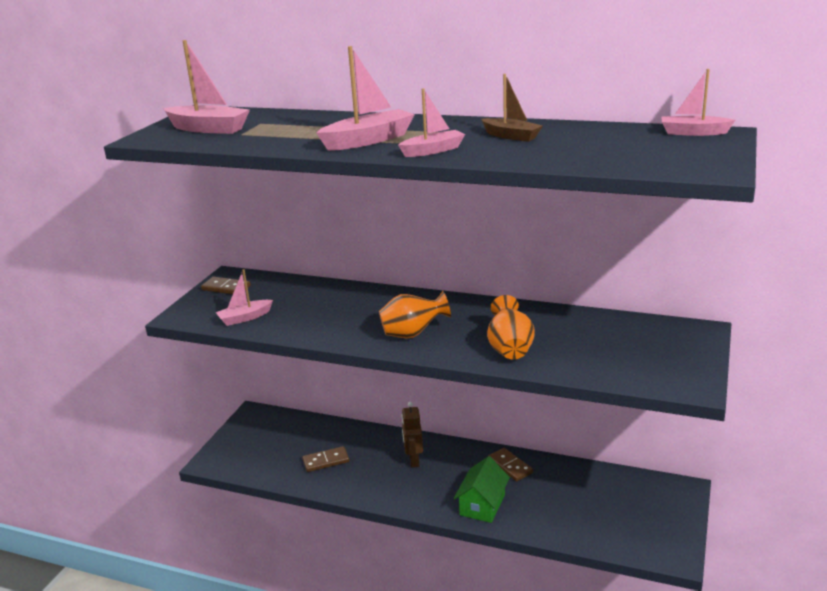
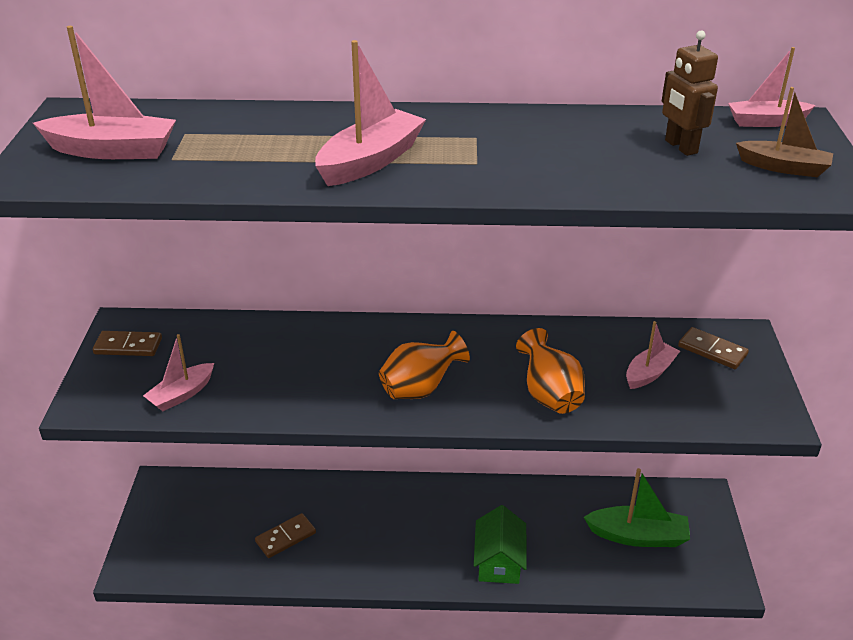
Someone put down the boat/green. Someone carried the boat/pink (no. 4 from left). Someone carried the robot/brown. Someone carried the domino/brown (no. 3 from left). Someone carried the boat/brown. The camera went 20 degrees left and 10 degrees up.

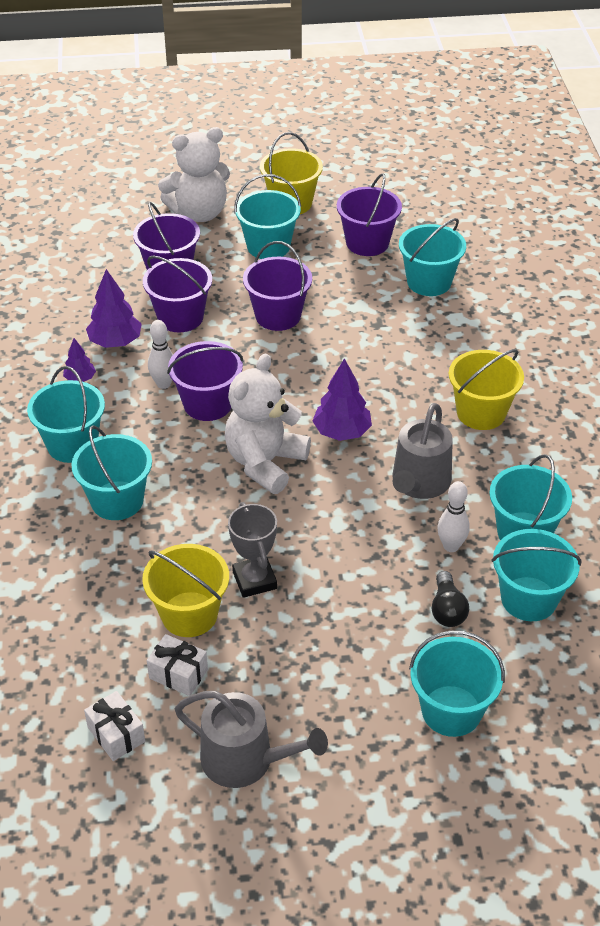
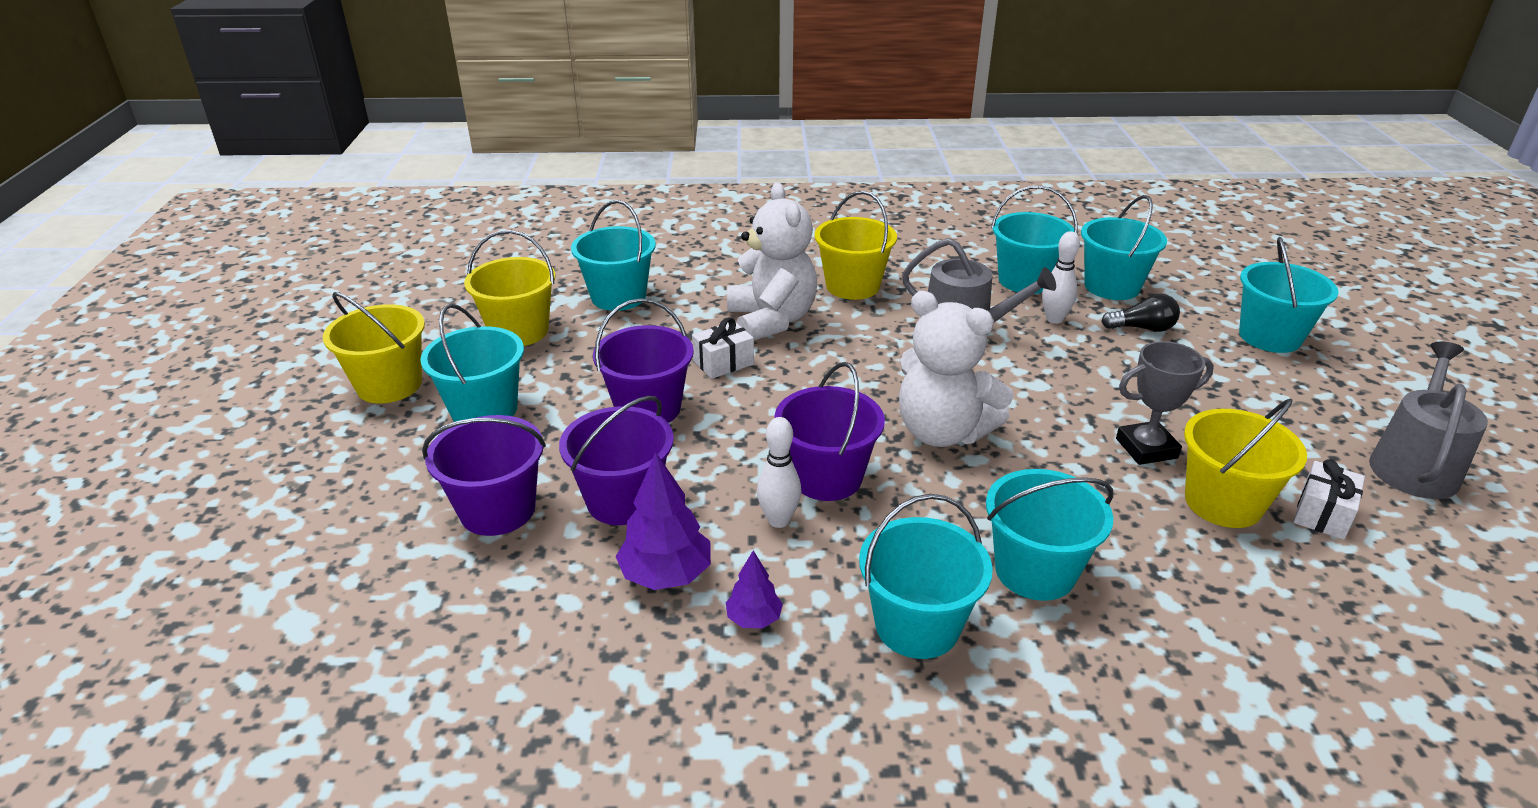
Someone repainted the bucket/purple (no. 5 from left), which became the bucket/yellow (no. 2 from left). Someone carried the gift/white (no. 1 from left). Someone carried the teddy bear/white (no. 1 from left). Someone took away the tree/purple (no. 3 from left). The camera went 85 degrees left and 10 degrees down.

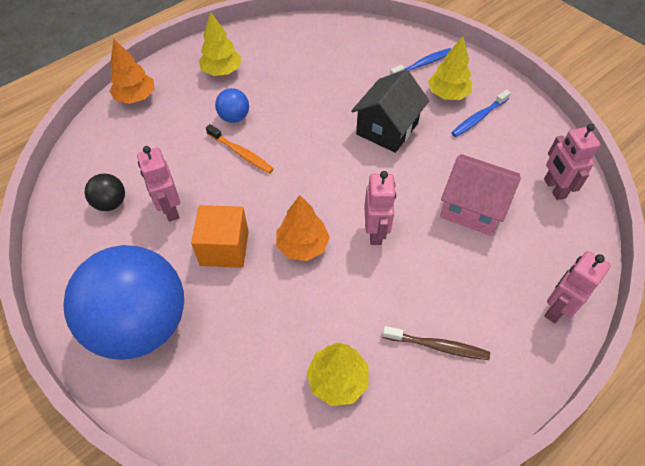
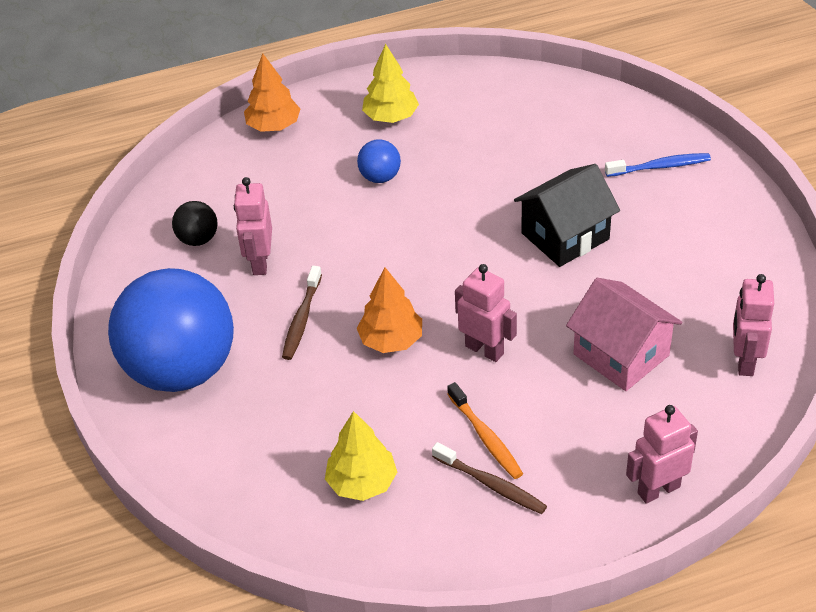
Someone swapped the cube/orange for the toothbrush/brown (no. 1 from left). Someone carried the toothbrush/orange. Someone rotated the robot/pink (no. 2 from left) by 75 degrees counterclockwise. Someone took away the tree/yellow (no. 3 from left). Someone took away the toothbrush/blue (no. 2 from left). The camera went 25 degrees right and 10 degrees down.

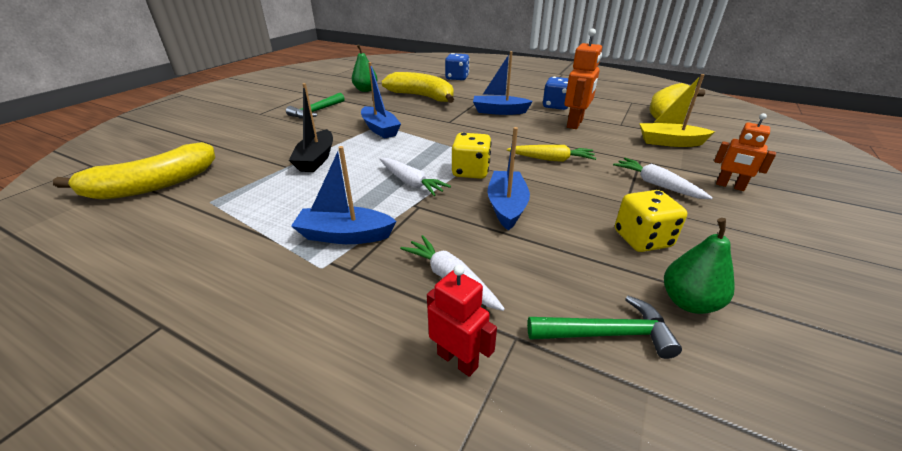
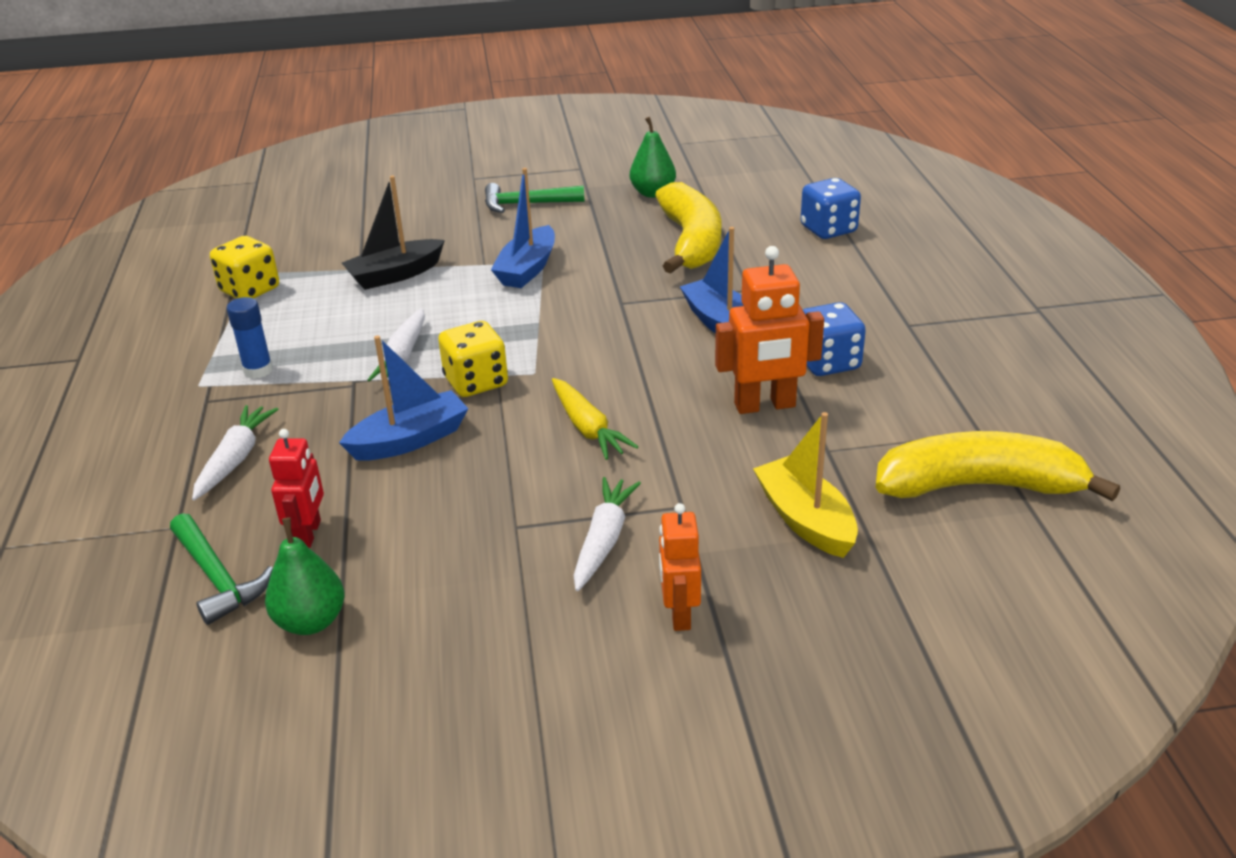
Someone carried the dice/yellow (no. 2 from left in the first image). Someone swapped the boat/blue (no. 1 from left) for the glue stick/blue. Someone carried the robot/red. Someone took away the banana/yellow (no. 1 from left). The camera went 55 degrees right and 0 degrees up.

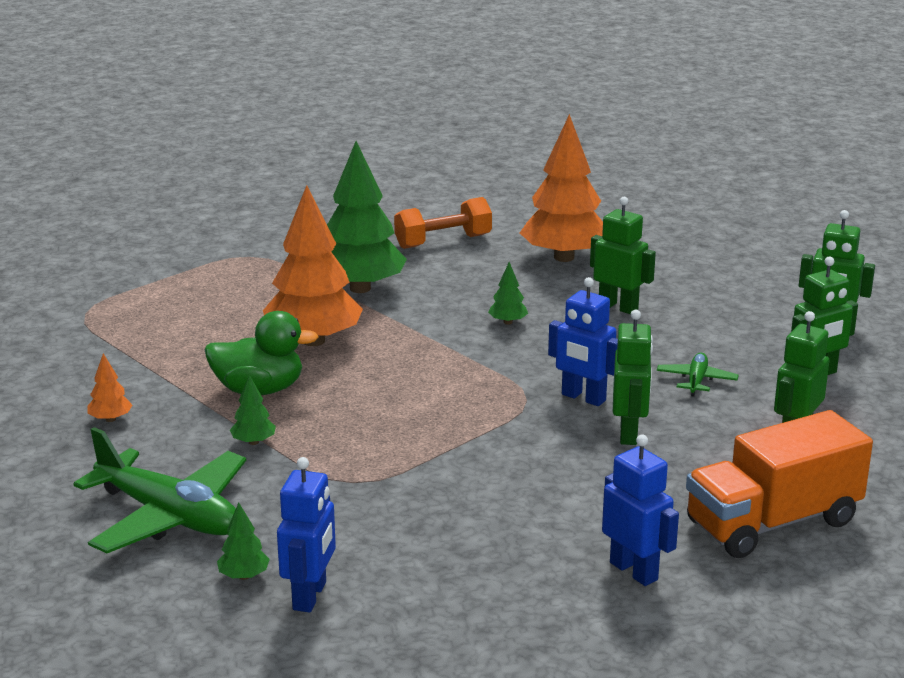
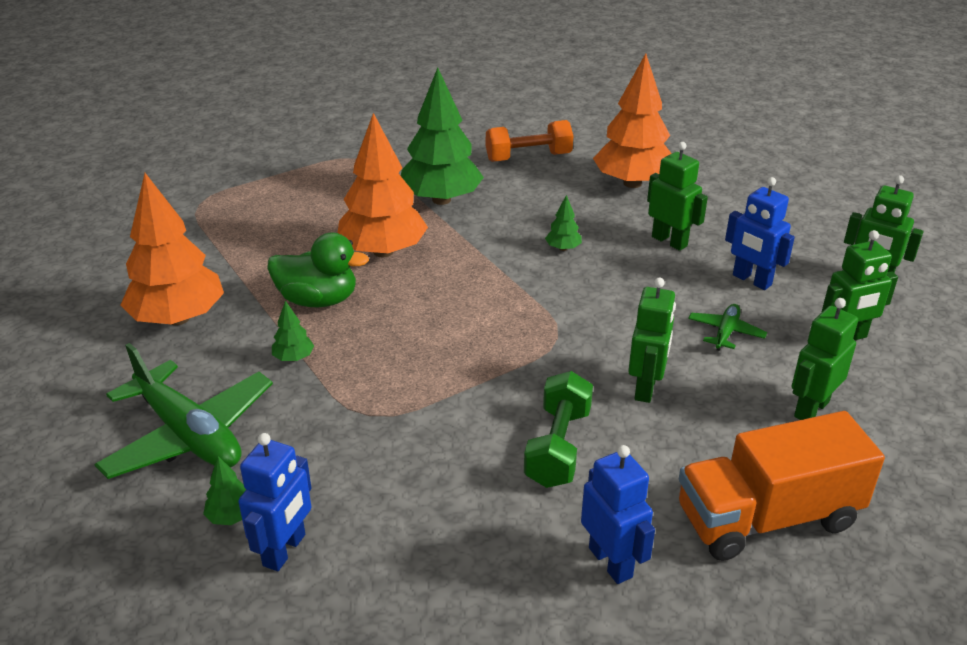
Someone scaled the tree/orange (no. 1 from left) by 2.43. Someone put down the dumbbell/green. Someone carried the robot/blue (no. 2 from left in the first image). The camera went 10 degrees right and 10 degrees up.

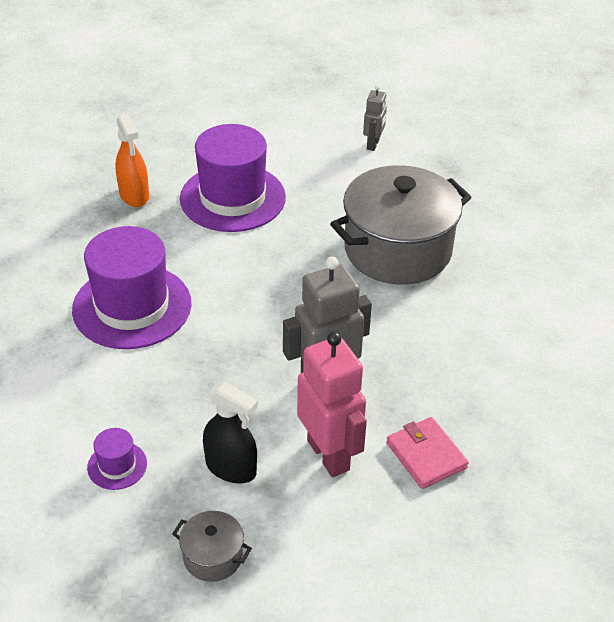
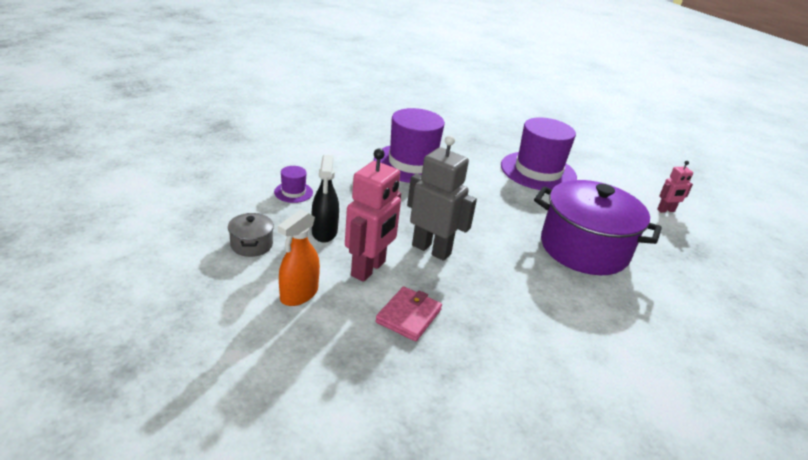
Someone carried the spray bottle/orange. Someone repainted the pot/grey (no. 2 from left), which became the pot/purple. Someone repainted the robot/grey (no. 2 from left), which became the robot/pink (no. 2 from left). The camera went 55 degrees right and 10 degrees down.

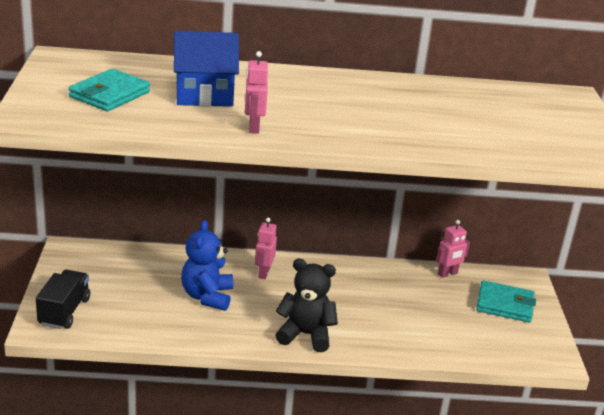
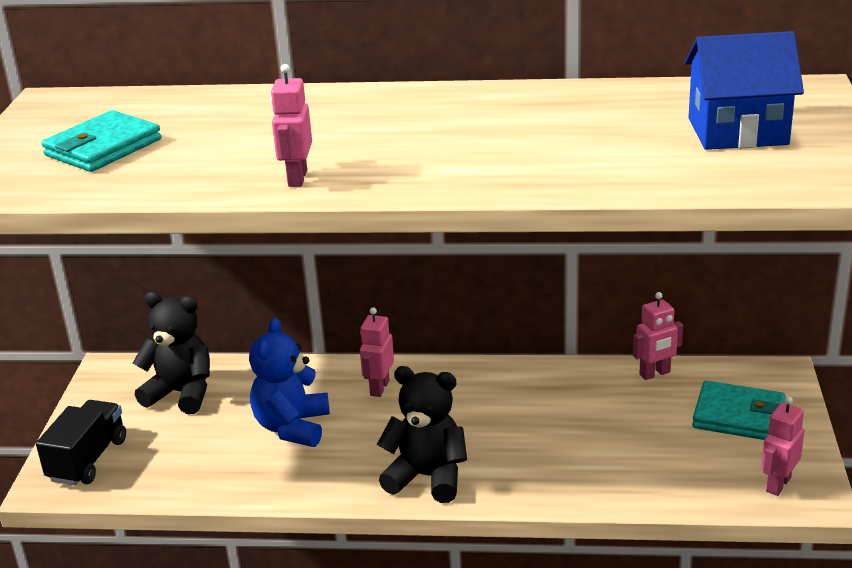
Someone put down the teddy bear/black (no. 1 from left). Someone carried the house/blue. Someone put down the robot/pink (no. 4 from left). The camera went 10 degrees right and 0 degrees up.

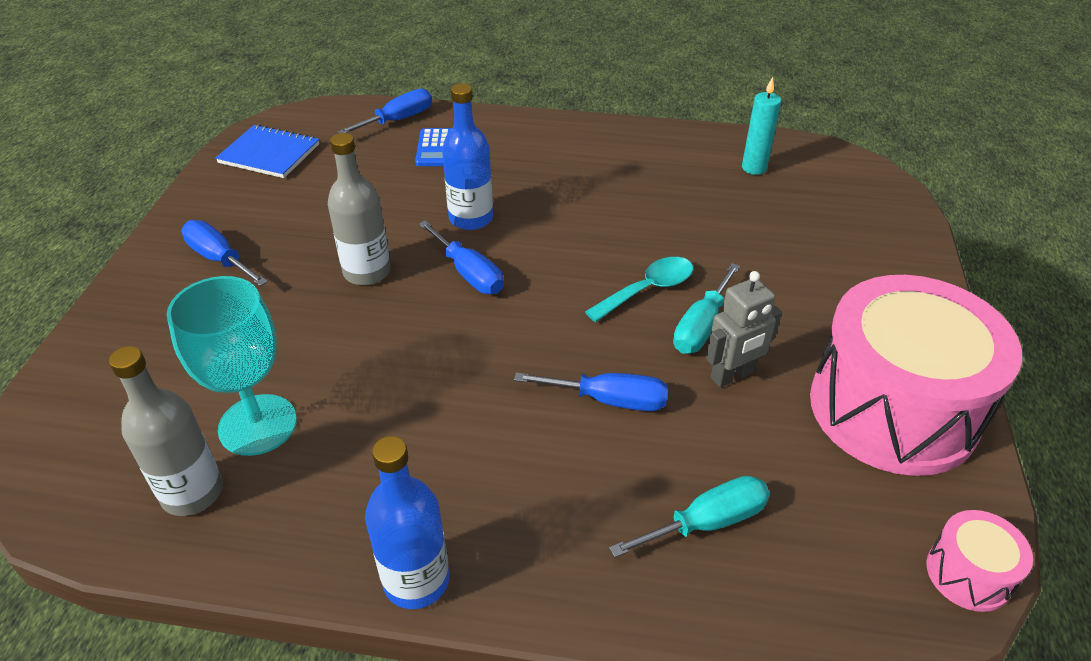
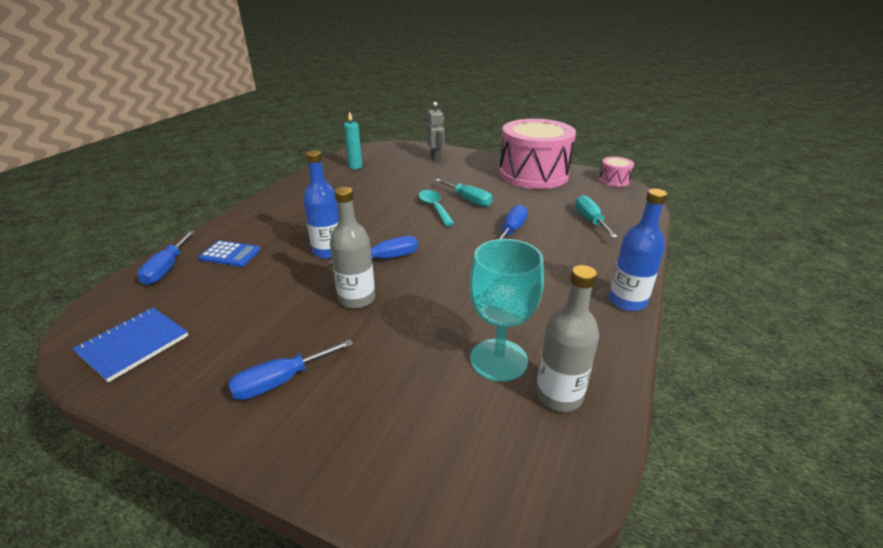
Someone rotated the screwdriver/blue (no. 2 from left in the first image) by 150 degrees counterclockwise. Someone carried the robot/grey. The camera went 75 degrees left and 10 degrees down.

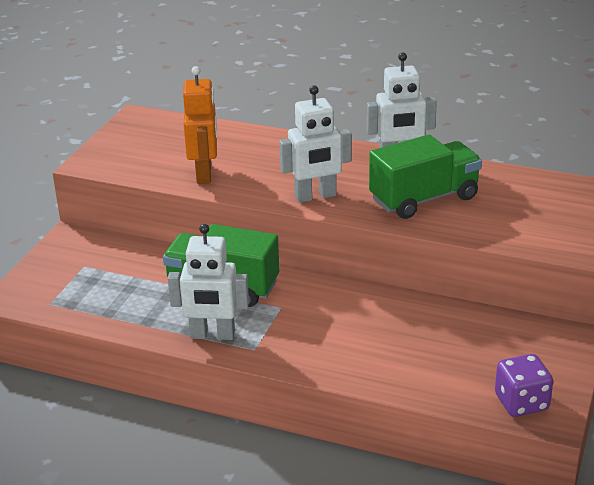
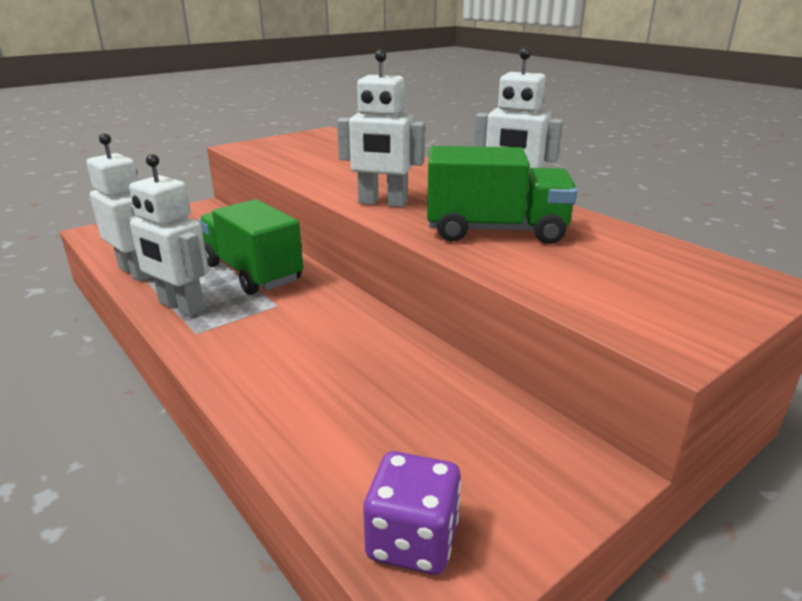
Someone put down the robot/white (no. 1 from left). Someone took away the robot/orange. The camera went 30 degrees right and 5 degrees down.

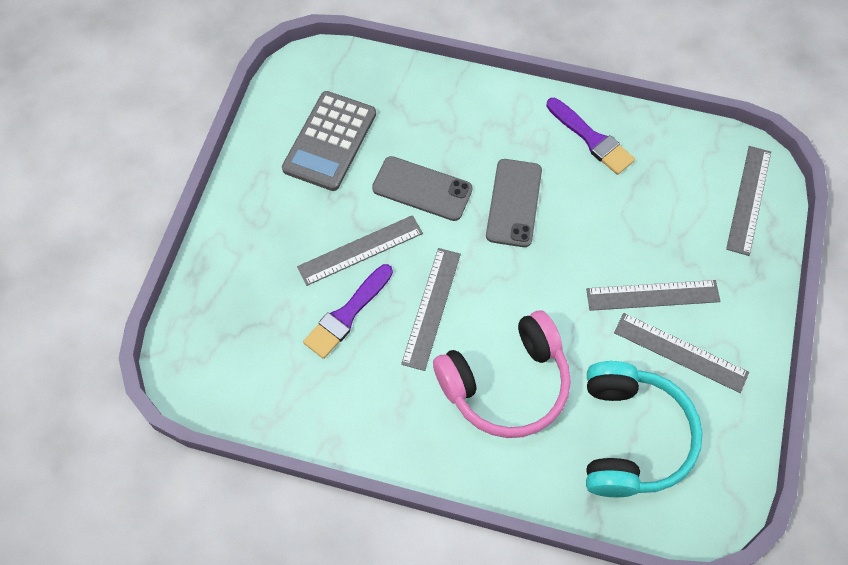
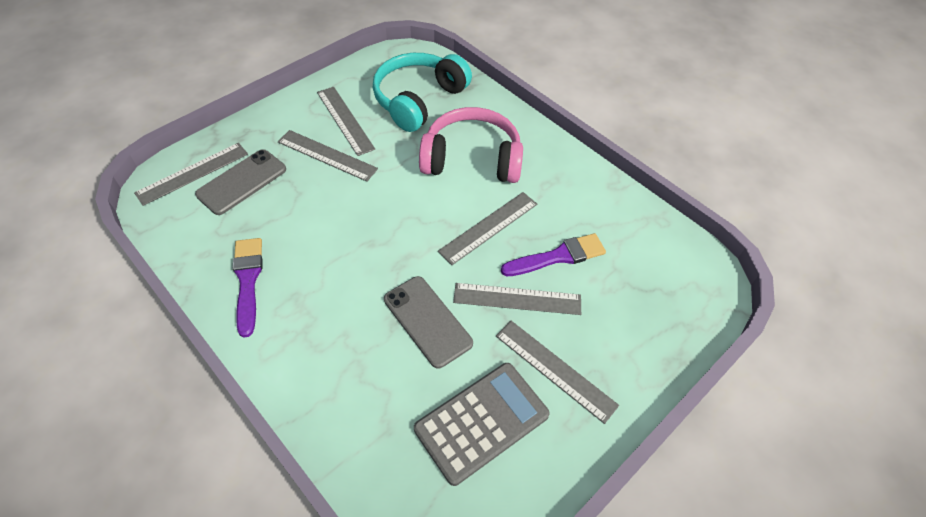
Someone carried the phone/grey (no. 2 from left in the first image). Someone put down the ruler/grey (no. 6 from left). The camera went 150 degrees left and 10 degrees down.

